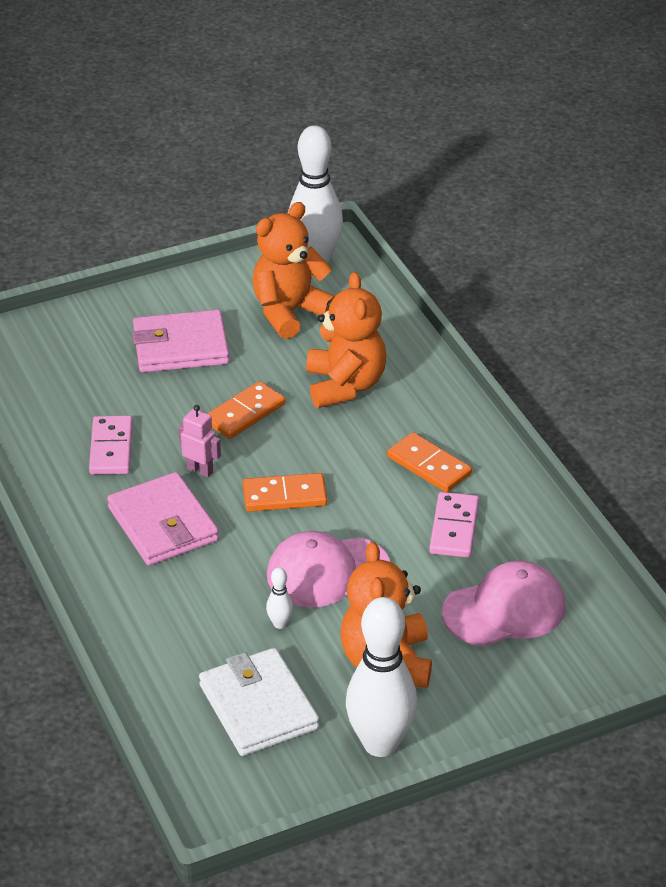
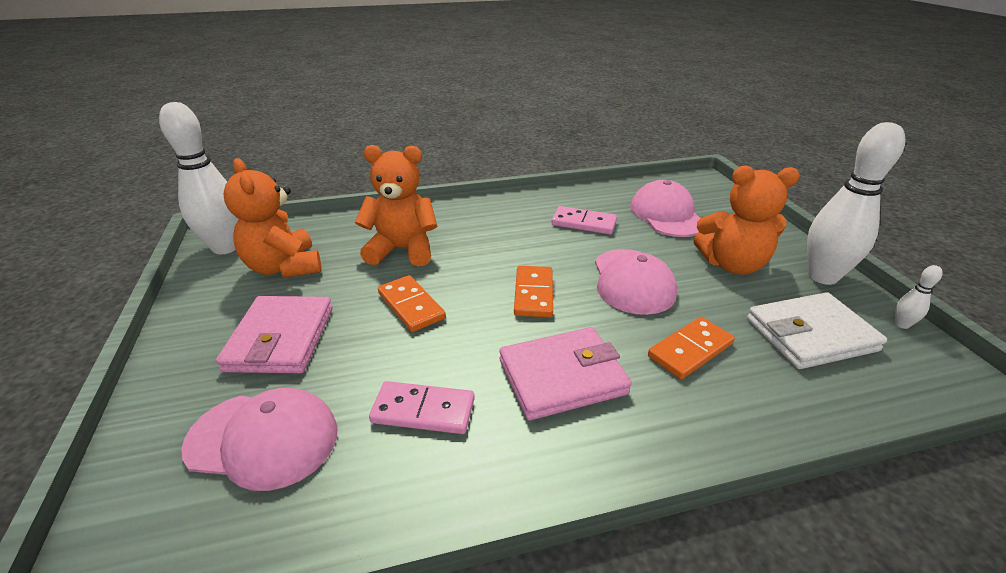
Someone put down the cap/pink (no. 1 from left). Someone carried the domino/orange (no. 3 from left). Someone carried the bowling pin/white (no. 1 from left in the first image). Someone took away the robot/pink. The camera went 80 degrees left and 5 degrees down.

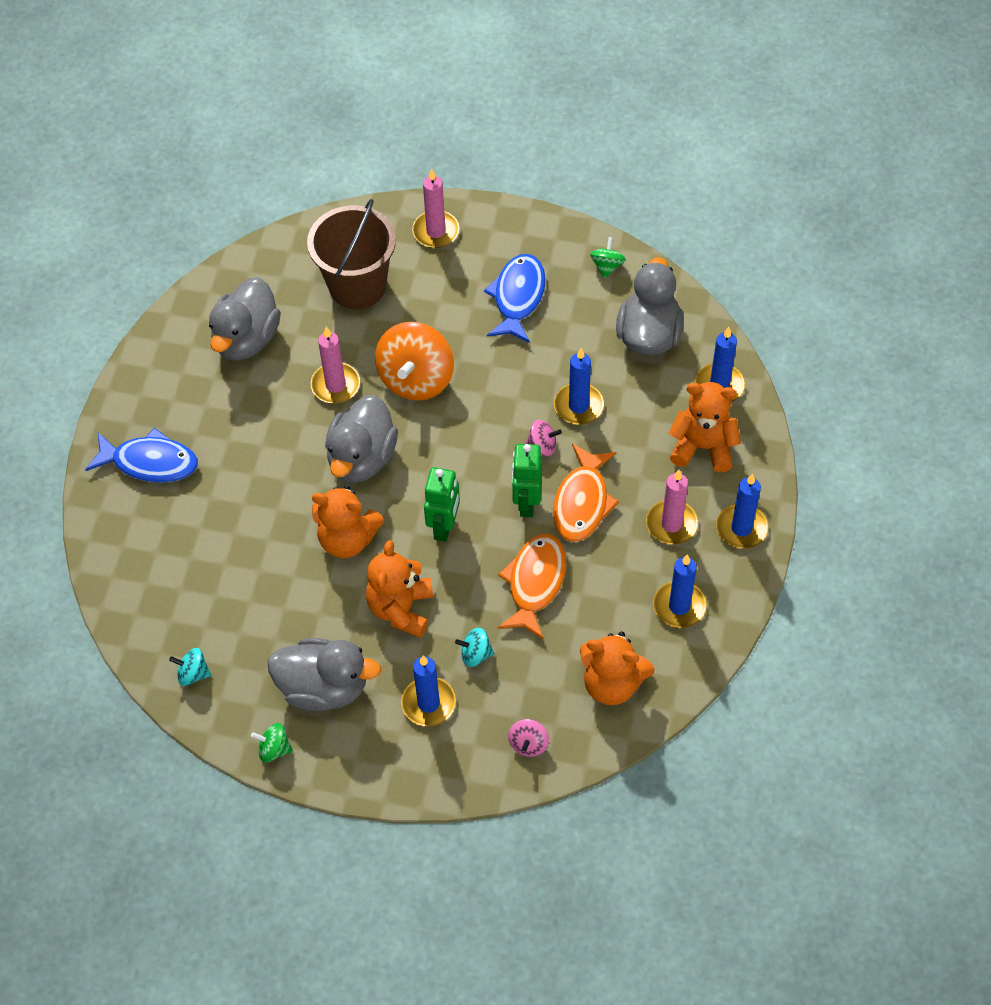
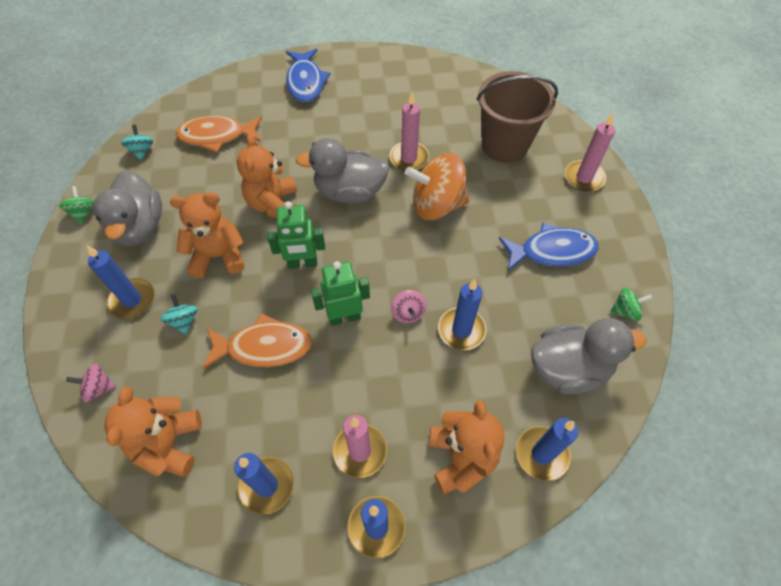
Someone carried the fish/orange (no. 2 from left in the first image). Someone took away the duck/grey (no. 1 from left). The camera went 70 degrees right and 0 degrees up.

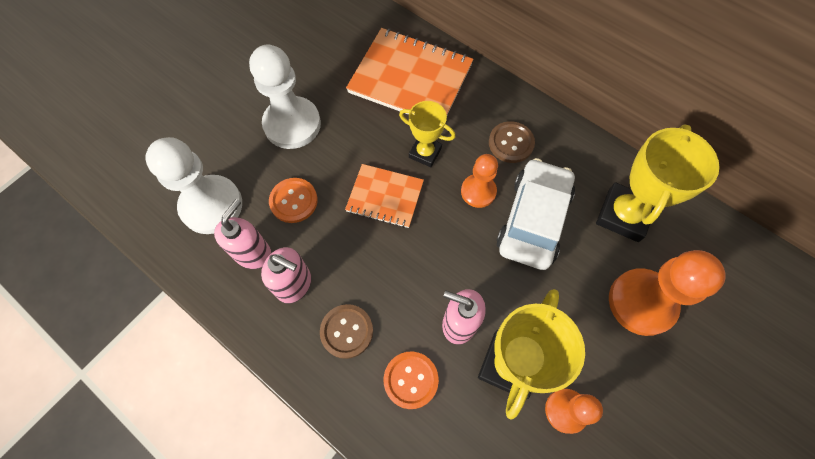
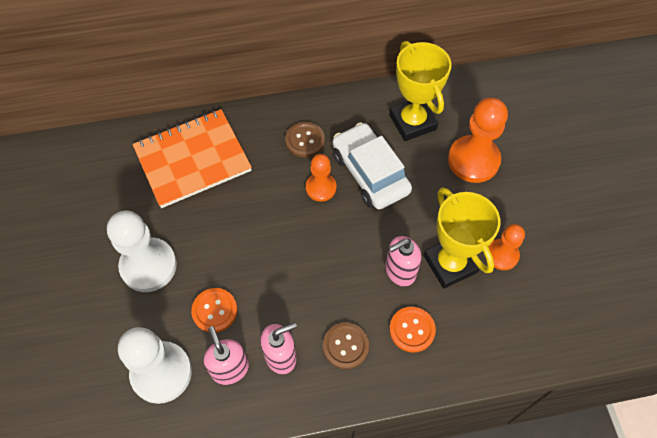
Someone took away the notebook/orange (no. 1 from left). Someone took away the trophy/yellow (no. 1 from left). The camera went 50 degrees left and 5 degrees down.

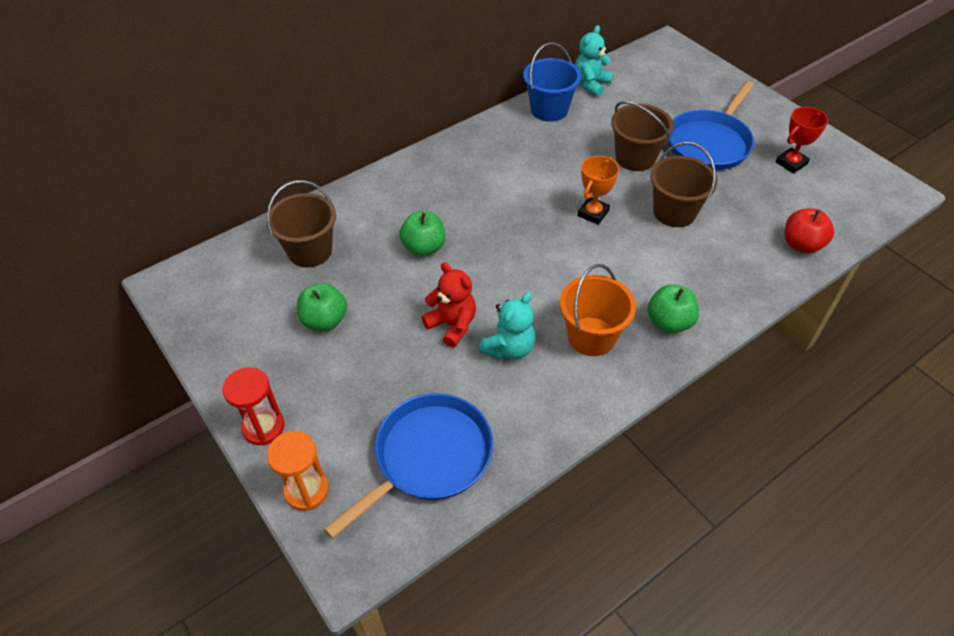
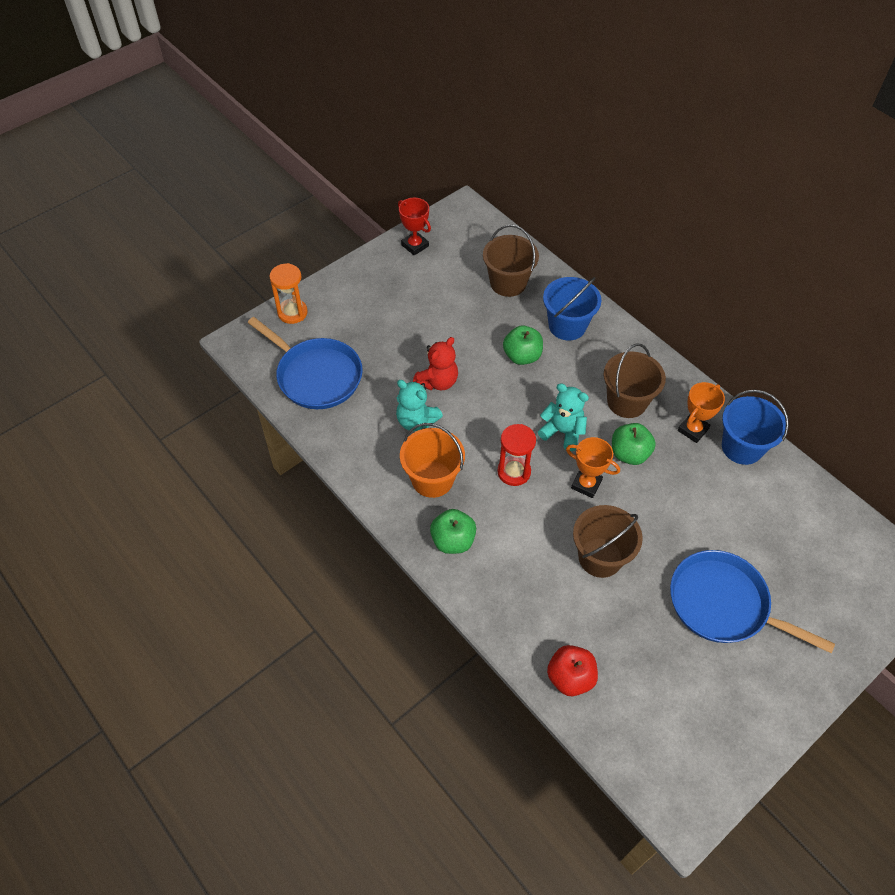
Someone carried the trophy/red. Someone carried the hourglass/red. Someone carried the teddy bear/turquoise (no. 2 from left). Someone put down the bucket/blue (no. 1 from left). Someone carried the bucket/brown (no. 2 from left in the first image). Someone carried the apple/green (no. 1 from left in the first image). Someone put down the trophy/orange (no. 2 from left). The camera went 85 degrees right and 5 degrees up.

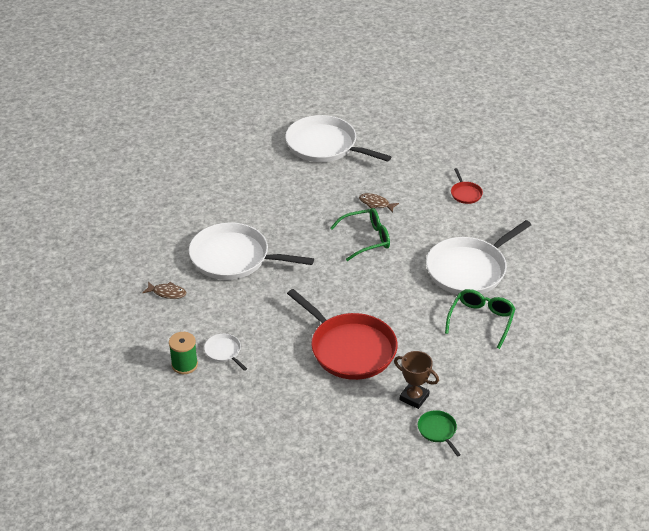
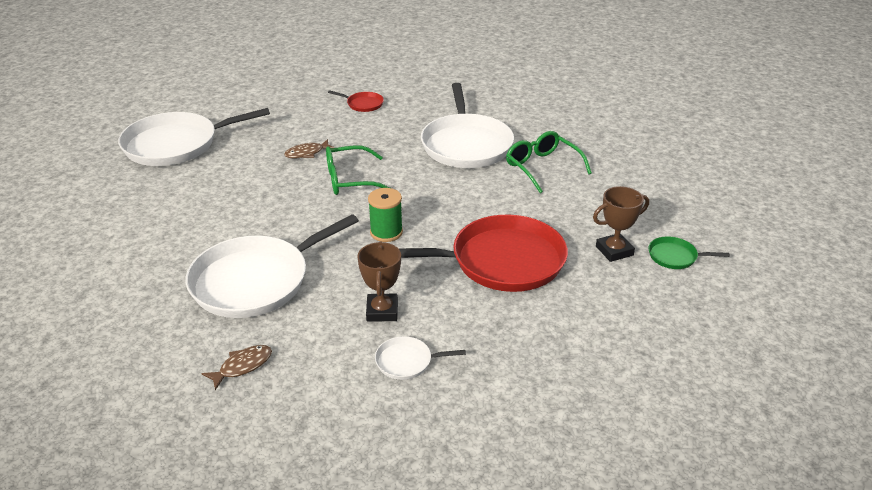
Someone rotated the glasses/green (no. 1 from left) by 120 degrees counterclockwise. Someone put down the trophy/brown (no. 1 from left). Someone carried the spool/green. The camera went 55 degrees left and 5 degrees down.

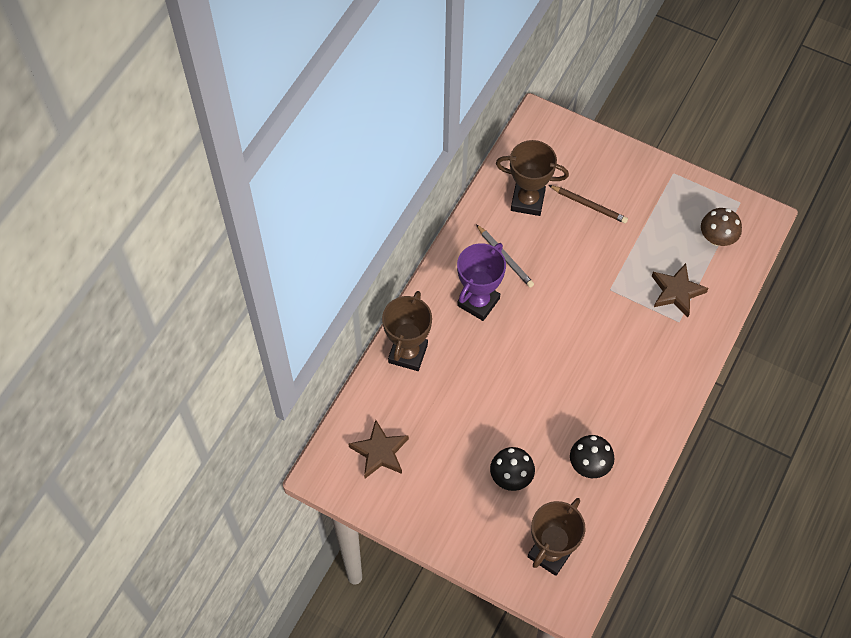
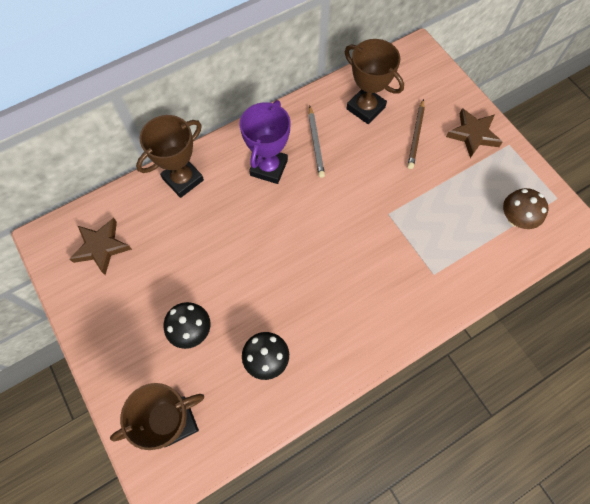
Someone rotated the trophy/purple by 45 degrees counterclockwise. Someone rotated the pencil/brown by 45 degrees clockwise. Someone carried the star/brown (no. 2 from left). The camera went 30 degrees right and 5 degrees up.

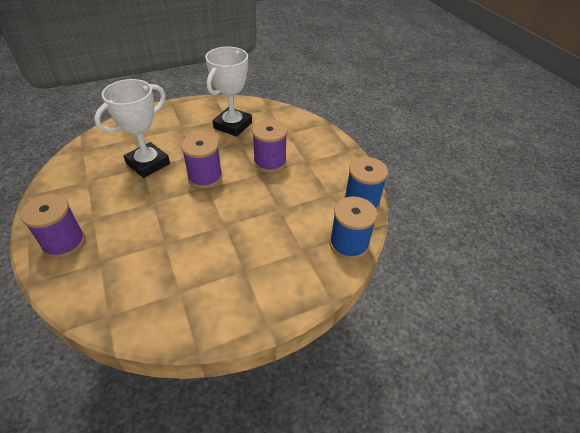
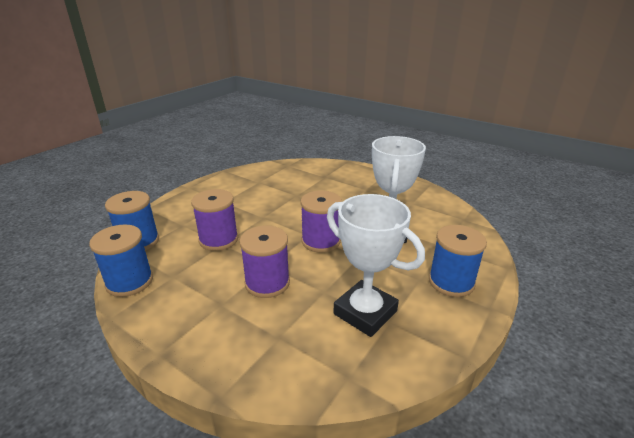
Someone carried the spool/purple (no. 1 from left). Someone rotated the trophy/white (no. 2 from left in the first image) by 45 degrees counterclockwise. Someone put down the spool/blue (no. 3 from left). The camera went 150 degrees right and 15 degrees down.

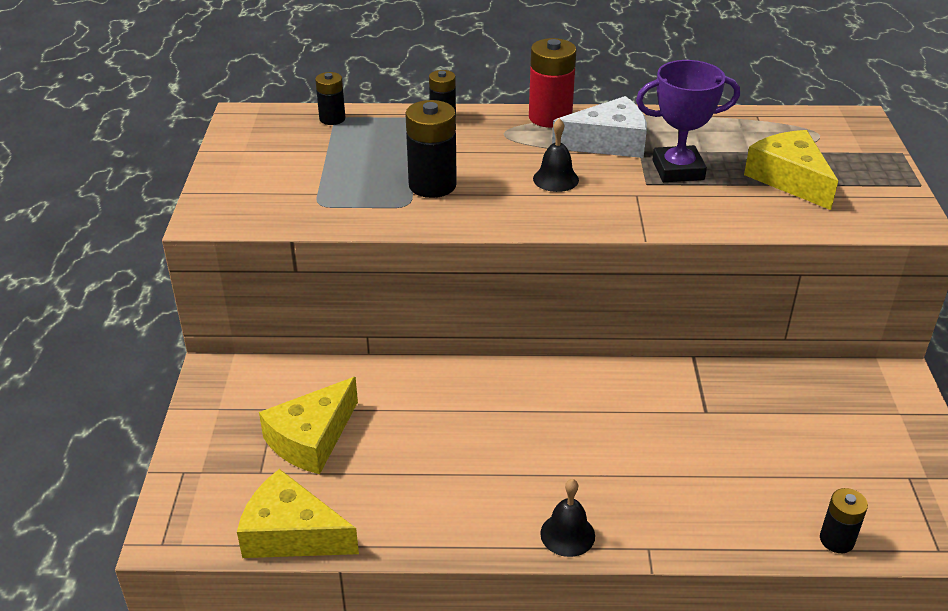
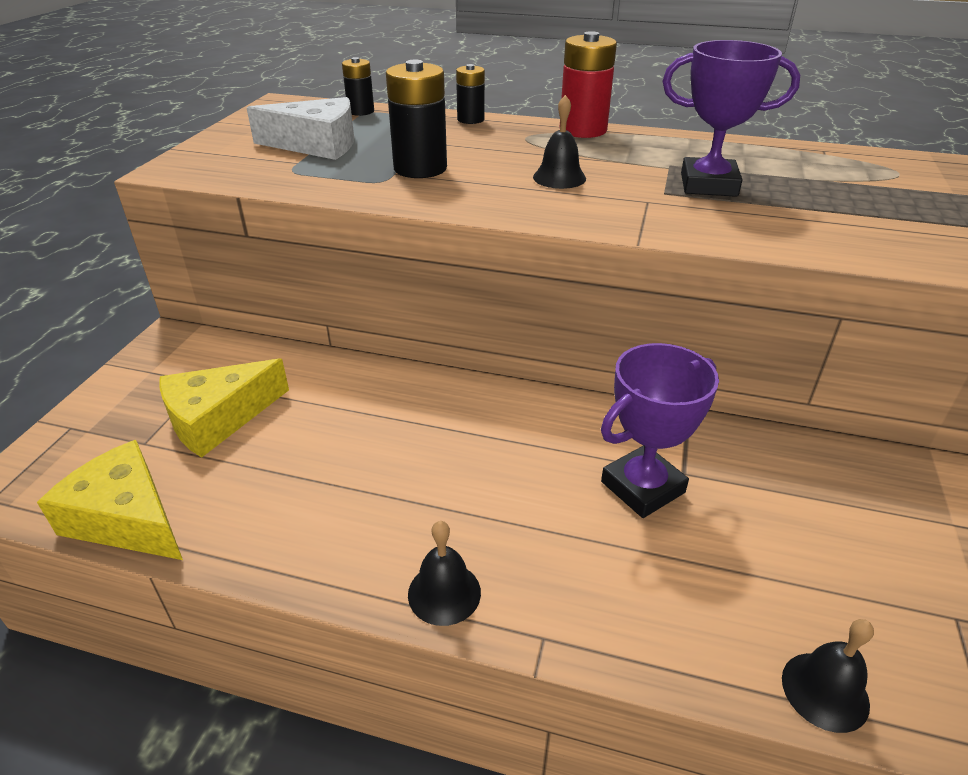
Someone carried the cheese/white. Someone put down the trophy/purple (no. 1 from left). Someone swapped the battery/black (no. 4 from left) for the bell/black (no. 3 from left). Someone took away the cheese/yellow (no. 3 from left). The camera went 15 degrees right and 0 degrees up.

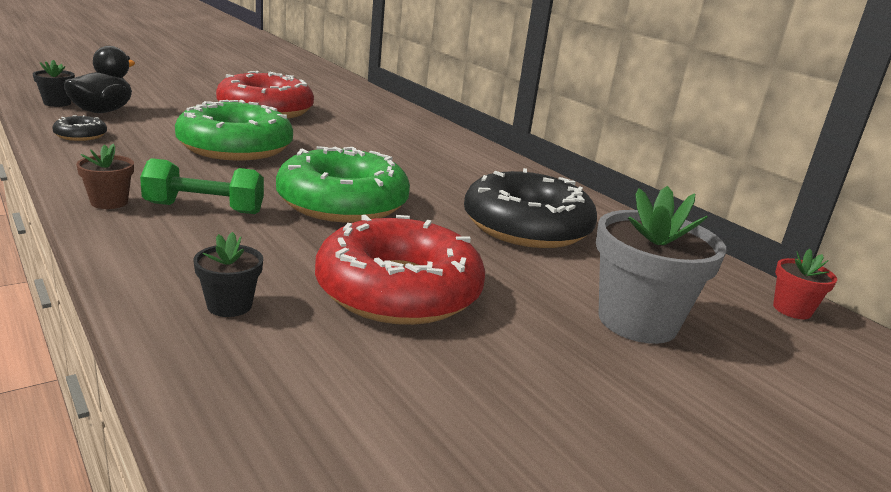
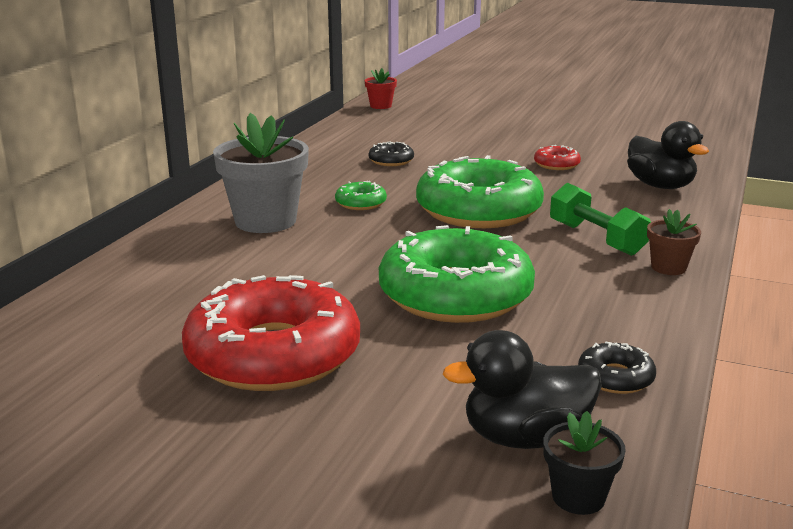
Someone carried the flower pot/grey. Someone put down the donut/green (no. 1 from left). Someone scaled the donut/black (no. 2 from left in the first image) by 0.42. Someone scaled the donut/red (no. 2 from left) by 0.42. Someone swapped the flower pot/black (no. 2 from left) for the duck/black (no. 2 from left). The camera went 120 degrees left and 0 degrees up.

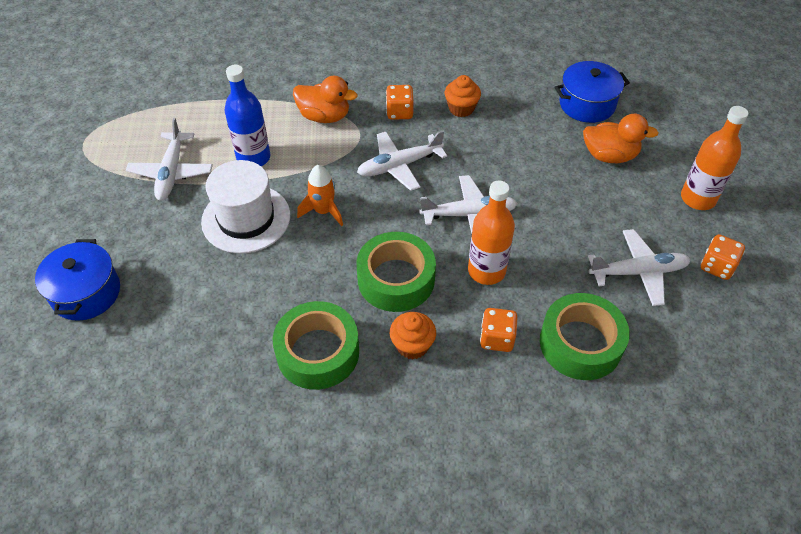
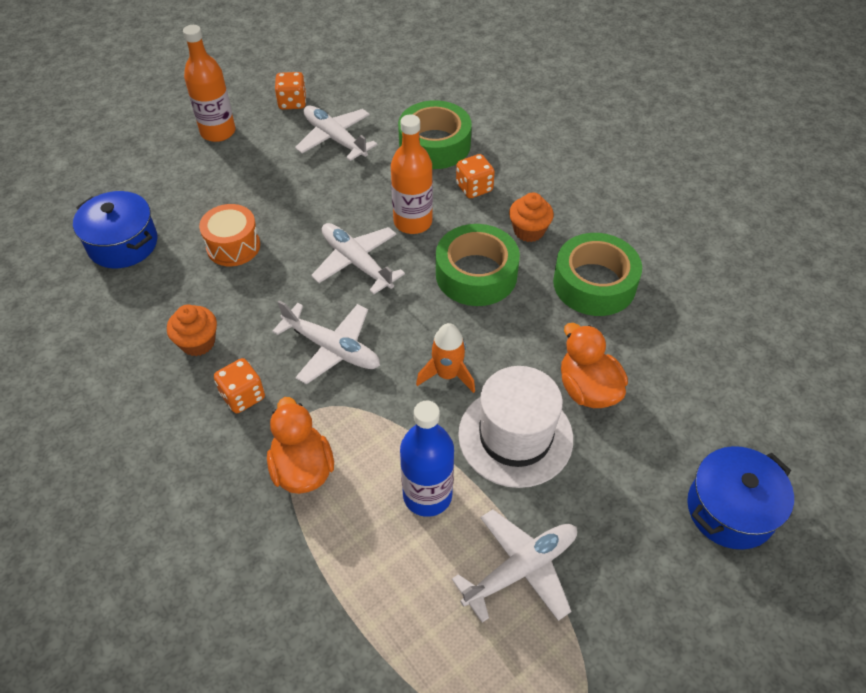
Someone put down the drum/orange. Someone carried the duck/orange (no. 2 from left). The camera went 125 degrees left and 0 degrees up.

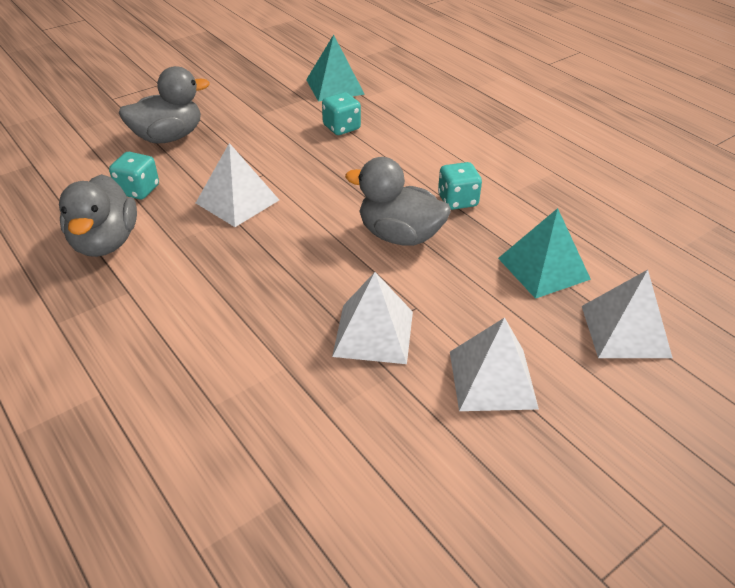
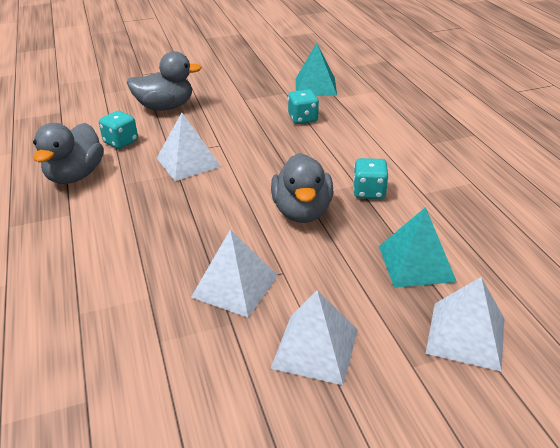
Someone rotated the duck/grey (no. 3 from left) by 135 degrees counterclockwise. The camera went 20 degrees right and 5 degrees down.

